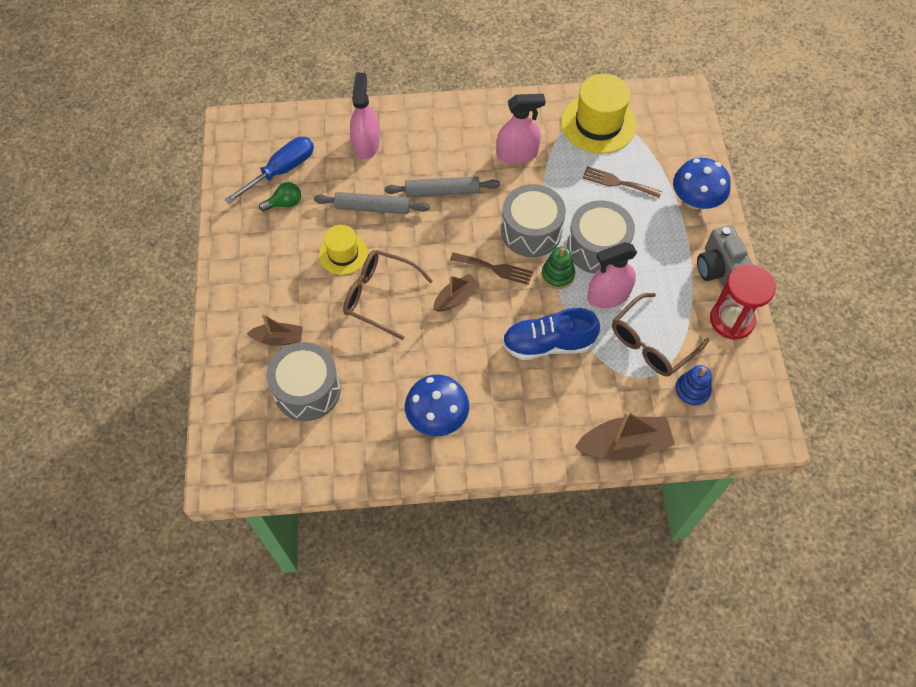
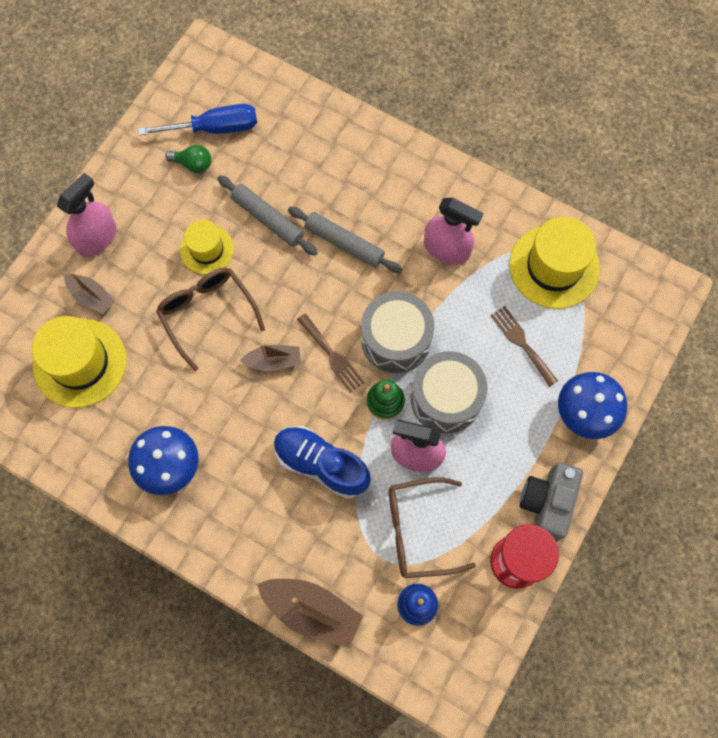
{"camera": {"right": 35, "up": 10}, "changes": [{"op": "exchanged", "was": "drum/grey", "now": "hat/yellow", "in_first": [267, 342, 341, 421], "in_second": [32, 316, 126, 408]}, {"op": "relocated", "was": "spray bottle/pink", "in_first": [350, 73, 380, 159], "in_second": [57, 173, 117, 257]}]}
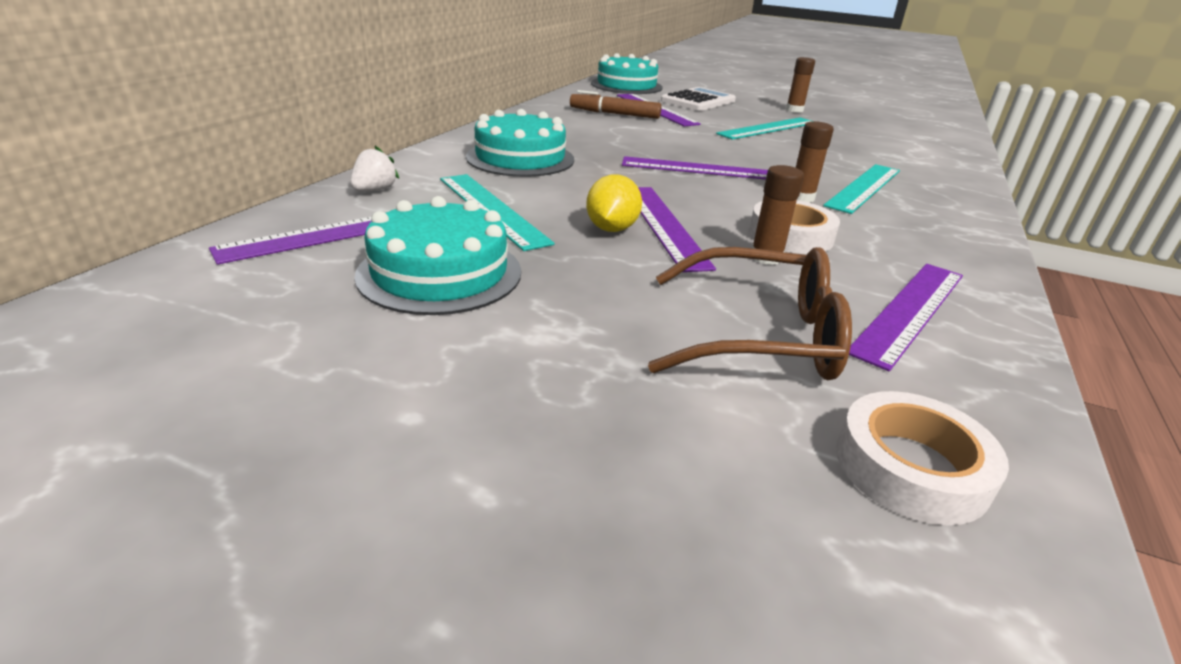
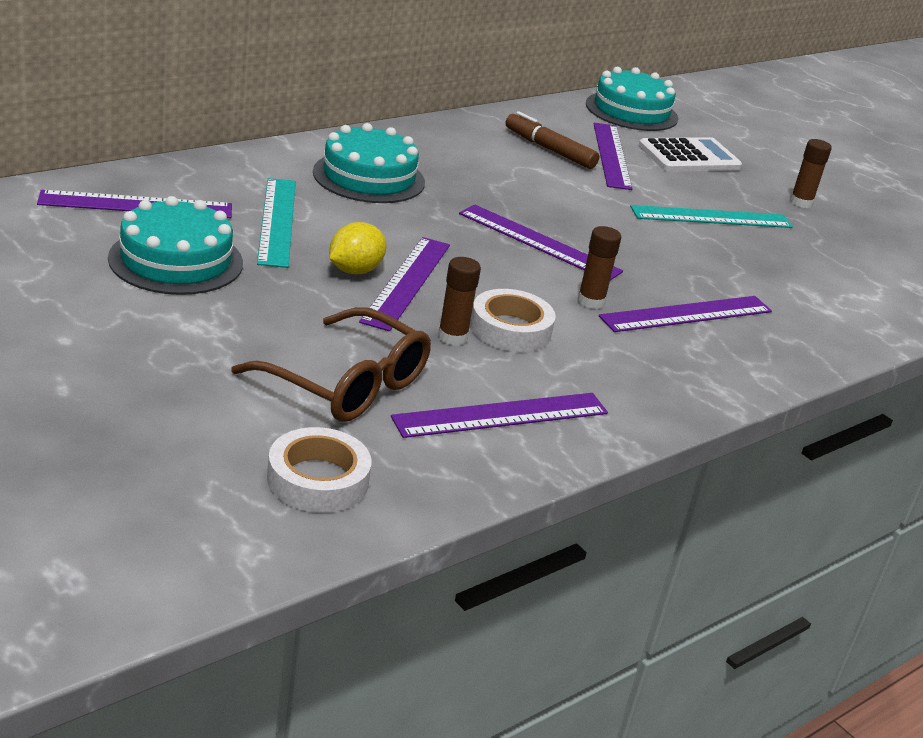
{"camera": {"right": 25, "up": 0}, "changes": [{"op": "missing", "was": "strawberry/white", "in_first": [350, 146, 399, 191]}, {"op": "colour", "was": "ruler/turquoise", "now": "ruler/purple", "in_first": [823, 164, 900, 214], "in_second": [599, 296, 772, 332]}]}
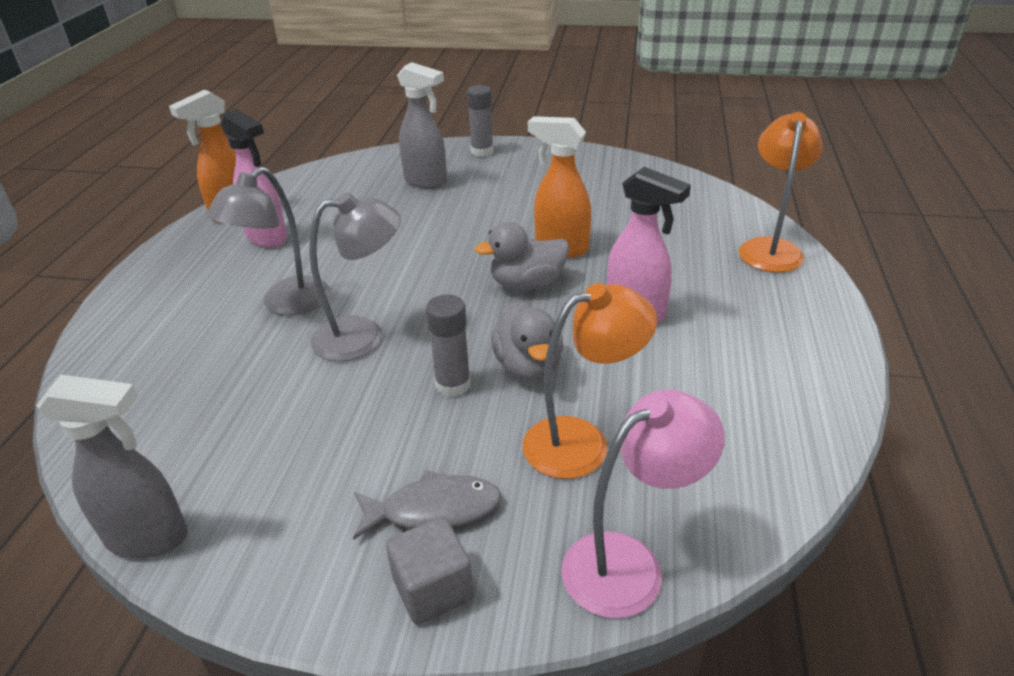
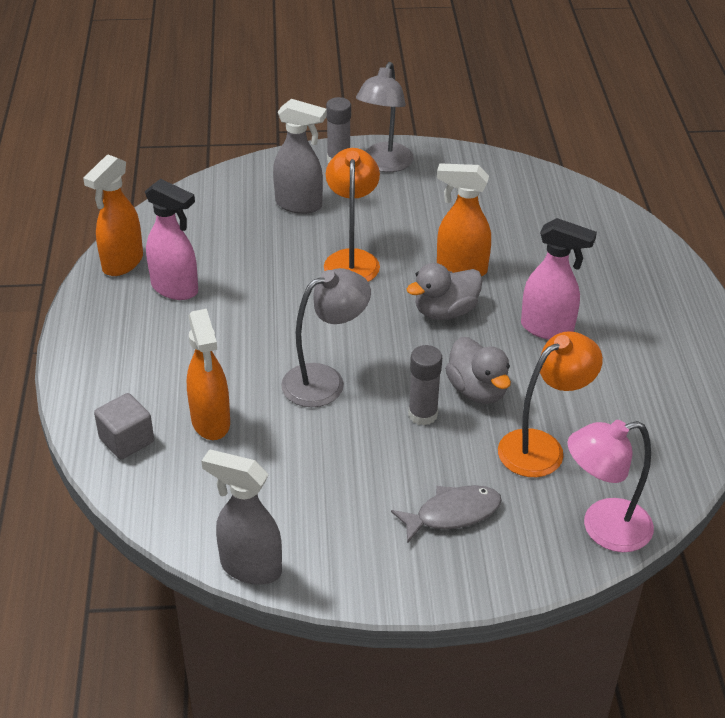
{"camera": {"right": -15, "up": 5}, "changes": [{"op": "spun", "was": "spray bottle/grey", "in_first": [36, 375, 188, 558], "in_second": [202, 449, 282, 585], "clockwise": -150}, {"op": "relocated", "was": "lamp/grey", "in_first": [206, 167, 330, 315], "in_second": [356, 62, 414, 172]}, {"op": "relocated", "was": "cube/grey", "in_first": [386, 517, 474, 625], "in_second": [94, 393, 154, 460]}, {"op": "spun", "was": "lamp/pink", "in_first": [561, 389, 725, 618], "in_second": [568, 420, 654, 552], "clockwise": -150}, {"op": "relocated", "was": "lamp/orange", "in_first": [739, 112, 823, 272], "in_second": [324, 148, 380, 282]}, {"op": "appeared", "now": "spray bottle/orange", "in_second": [187, 309, 230, 440]}]}
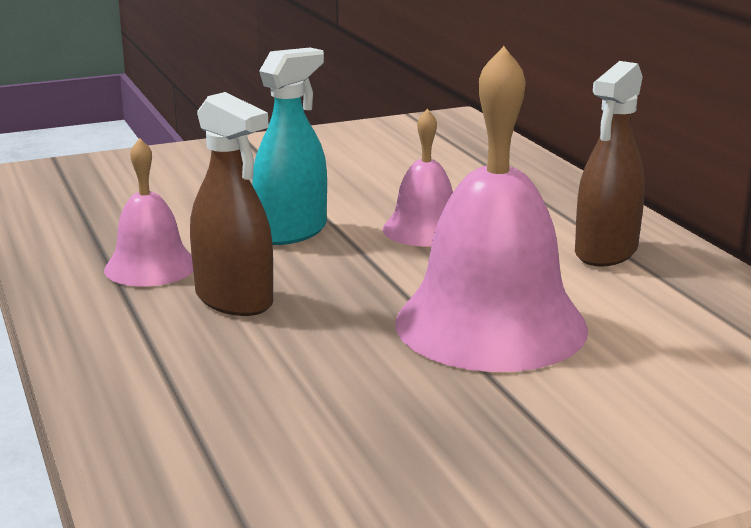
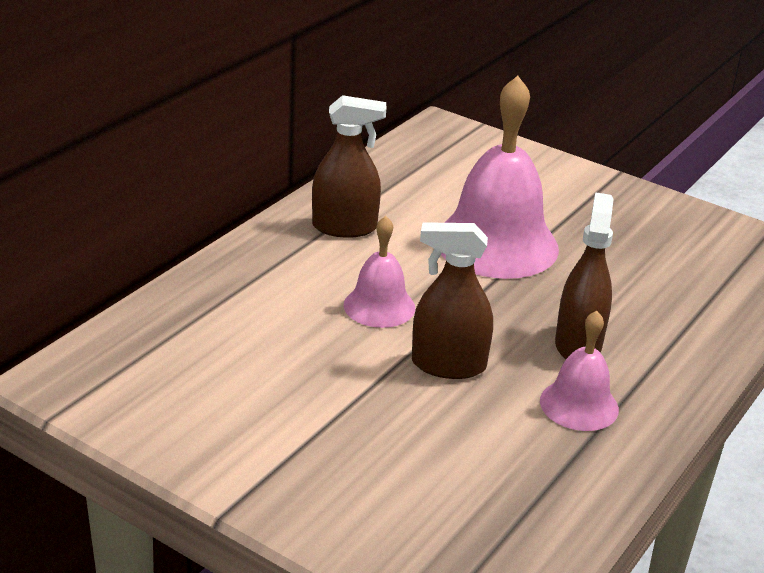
{"camera": {"right": -125, "up": 10}, "changes": [{"op": "colour", "was": "spray bottle/turquoise", "now": "spray bottle/brown", "in_first": [252, 47, 327, 245], "in_second": [412, 222, 493, 379]}]}
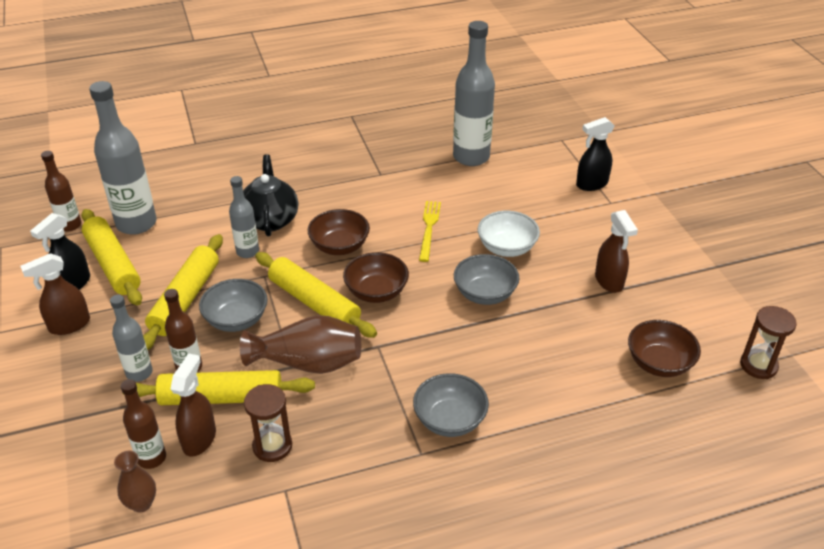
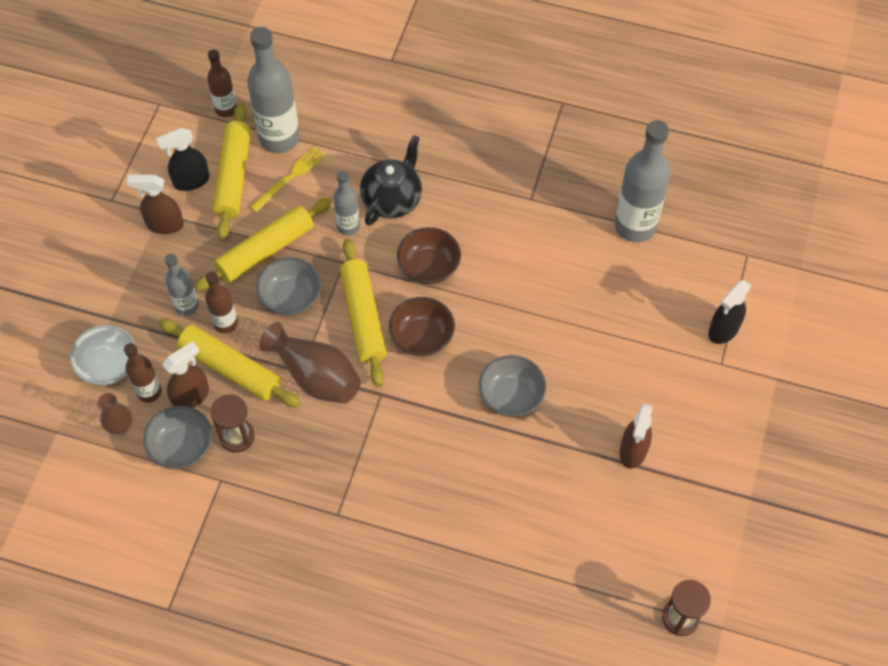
{"camera": {"right": 35, "up": 20}, "changes": [{"op": "relocated", "was": "bowl/grey", "in_first": [413, 373, 489, 437], "in_second": [143, 406, 212, 469]}, {"op": "relocated", "was": "fork/yellow", "in_first": [419, 201, 441, 262], "in_second": [250, 146, 326, 212]}, {"op": "relocated", "was": "bowl/white", "in_first": [478, 211, 540, 257], "in_second": [70, 325, 136, 385]}, {"op": "spun", "was": "spray bottle/black", "in_first": [576, 117, 614, 191], "in_second": [708, 280, 751, 344], "clockwise": -60}, {"op": "missing", "was": "bowl/brown", "in_first": [628, 320, 701, 377]}]}
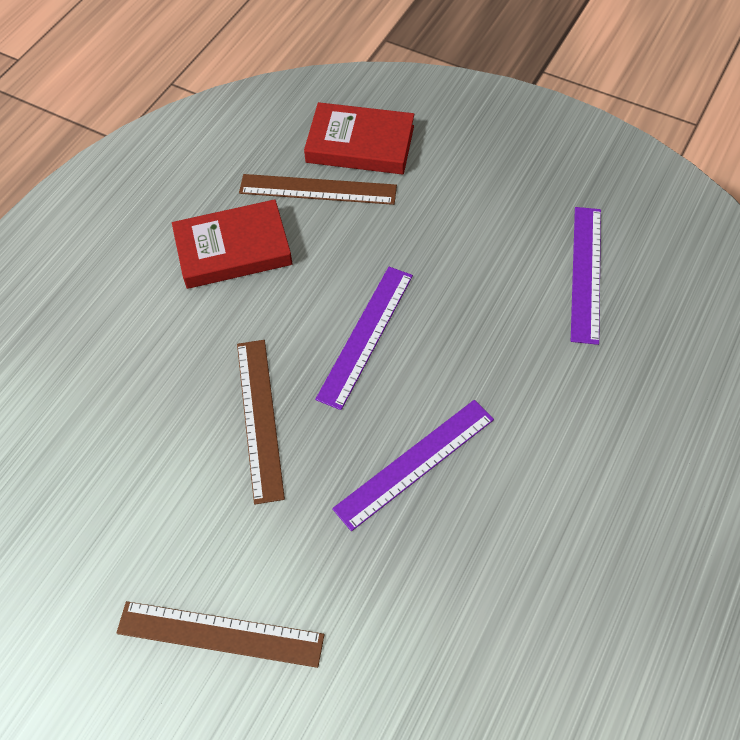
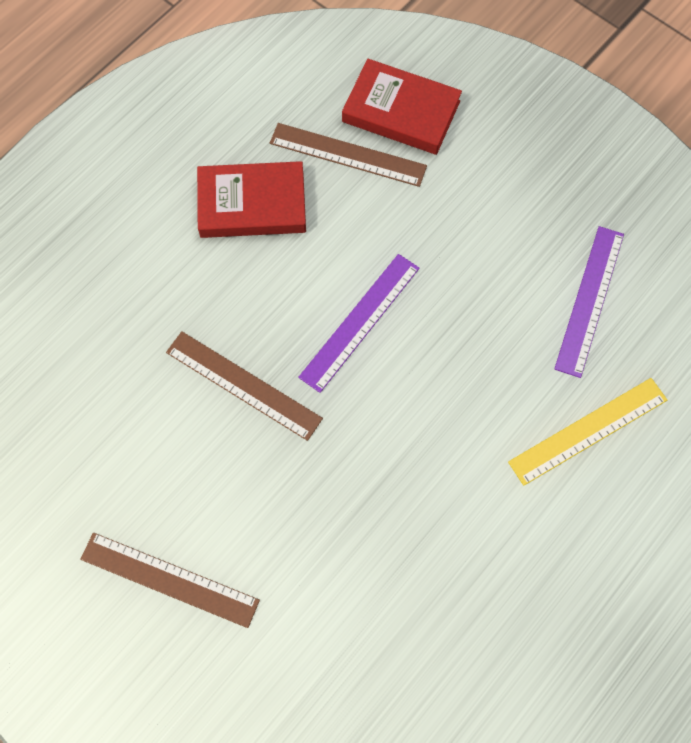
{"camera": {"right": 10, "up": 10}, "changes": [{"op": "spun", "was": "ruler/brown", "in_first": [237, 340, 285, 504], "in_second": [166, 332, 323, 441], "clockwise": -60}, {"op": "missing", "was": "ruler/purple", "in_first": [332, 400, 494, 531]}, {"op": "appeared", "now": "ruler/yellow", "in_second": [508, 378, 667, 486]}]}
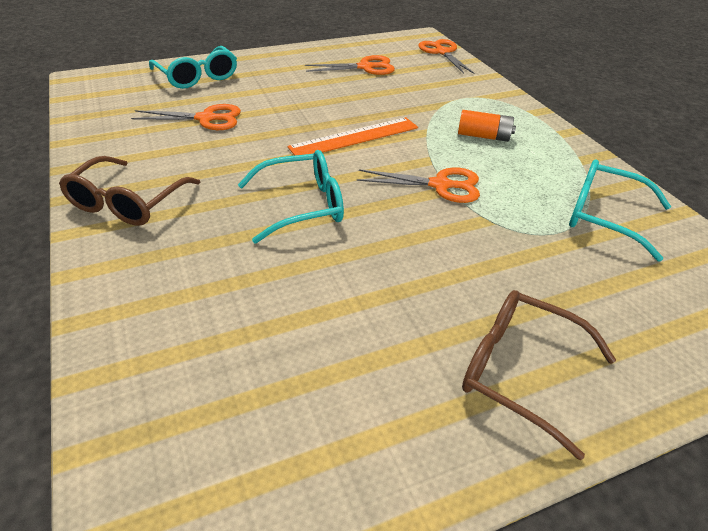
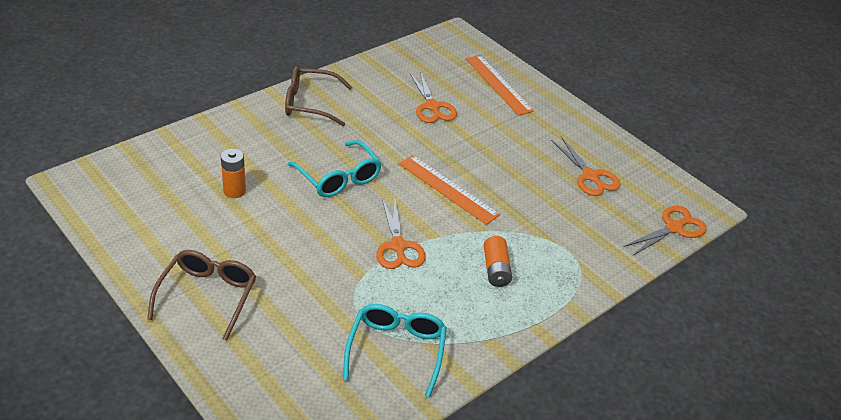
{"camera": {"right": 70, "up": 0}, "changes": [{"op": "exchanged", "was": "glasses/turquoise", "now": "ruler/orange", "in_first": [149, 46, 237, 89], "in_second": [466, 55, 534, 116]}, {"op": "appeared", "now": "battery/orange", "in_second": [221, 149, 246, 198]}]}
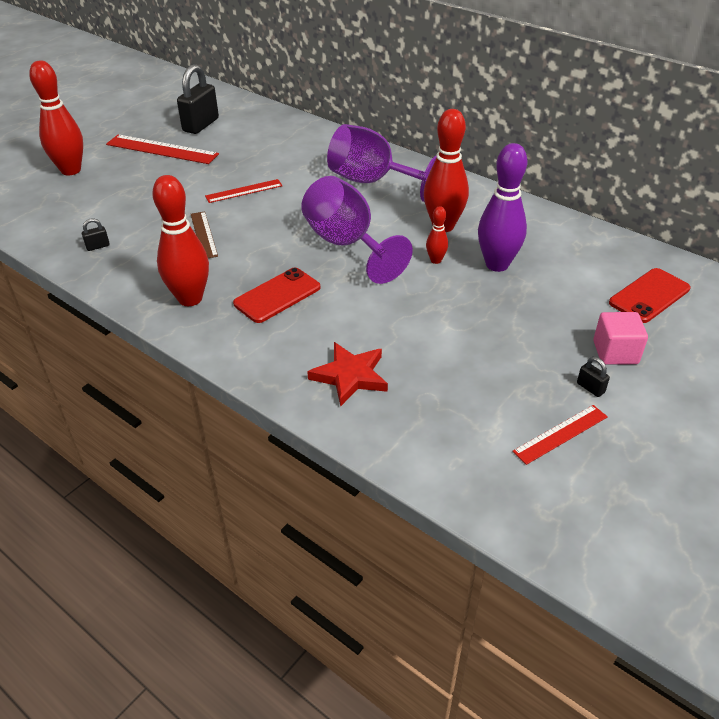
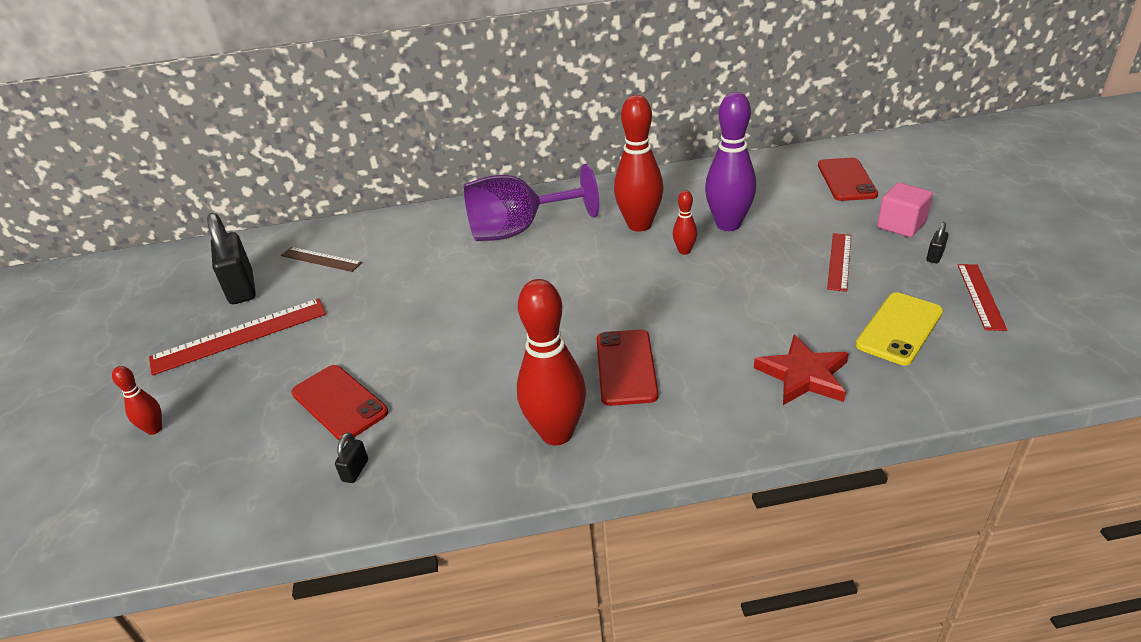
{"camera": {"right": -45, "up": -5}, "changes": [{"op": "size", "was": "bowling pin/red", "in_first": [29, 61, 83, 175], "in_second": [112, 366, 162, 435], "ratio": 0.48}, {"op": "relocated", "was": "ruler/brown", "in_first": [191, 211, 218, 258], "in_second": [281, 247, 362, 272]}, {"op": "relocated", "was": "ruler/red", "in_first": [205, 179, 283, 203], "in_second": [827, 233, 851, 292]}, {"op": "missing", "was": "goblet/purple", "in_first": [301, 176, 413, 284]}, {"op": "spun", "was": "padlock/black", "in_first": [577, 357, 610, 397], "in_second": [926, 222, 948, 263], "clockwise": -60}, {"op": "appeared", "now": "phone/red", "in_second": [291, 365, 388, 442]}, {"op": "appeared", "now": "phone/yellow", "in_second": [856, 292, 943, 365]}]}
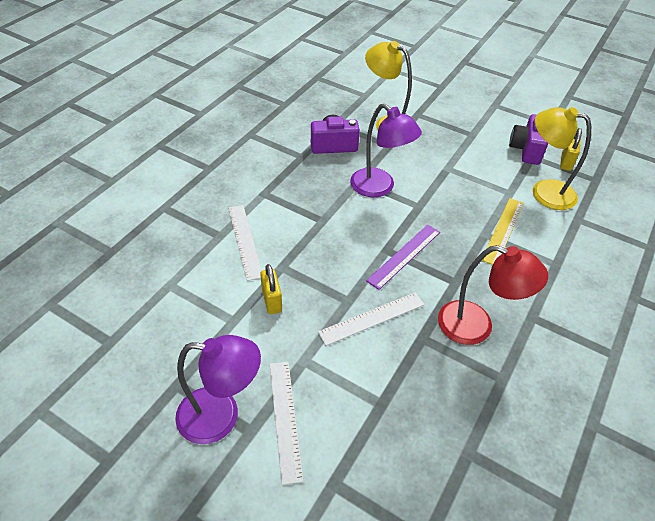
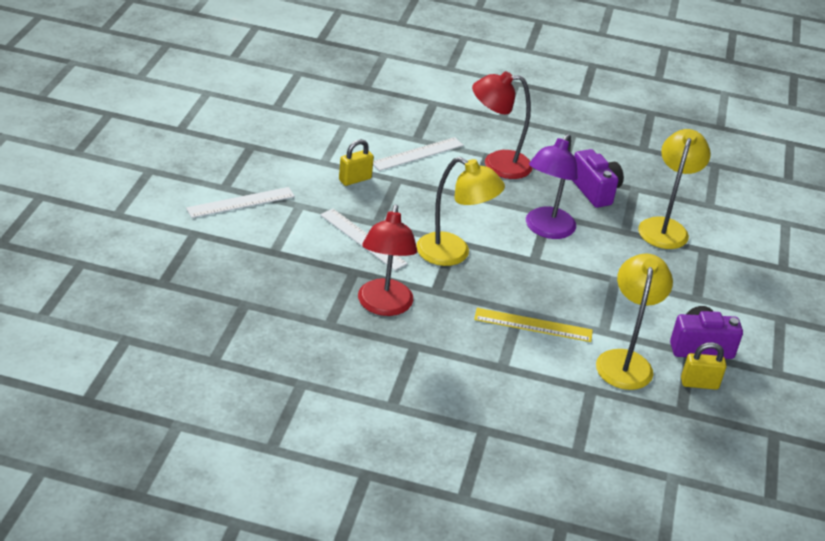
{"camera": {"right": 70, "up": -10}, "changes": [{"op": "missing", "was": "lamp/purple", "in_first": [175, 335, 261, 444]}, {"op": "exchanged", "was": "ruler/purple", "now": "lamp/yellow", "in_first": [366, 225, 440, 290], "in_second": [416, 157, 505, 266]}, {"op": "appeared", "now": "lamp/red", "in_second": [472, 71, 533, 179]}]}
